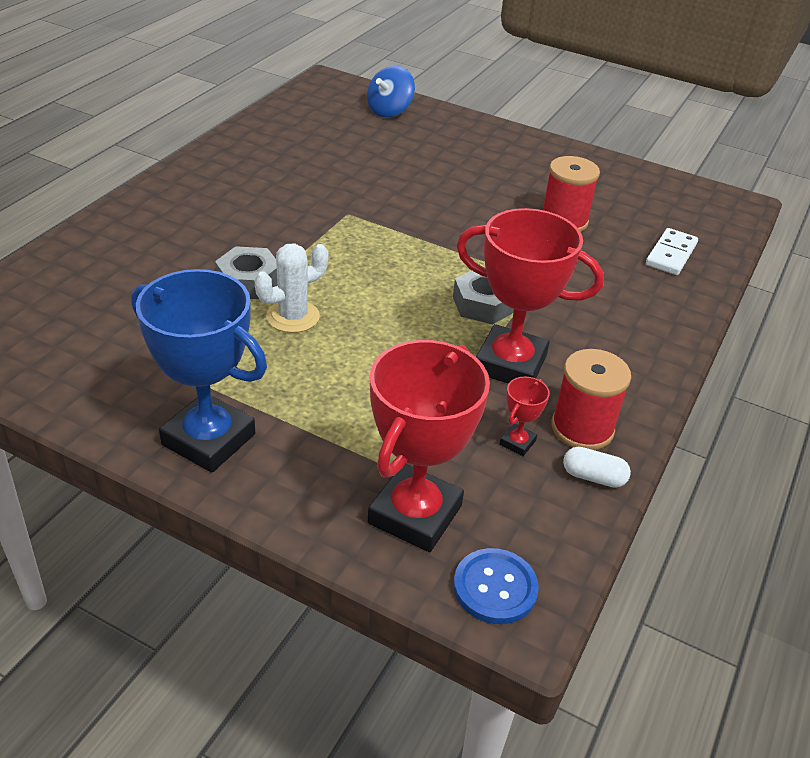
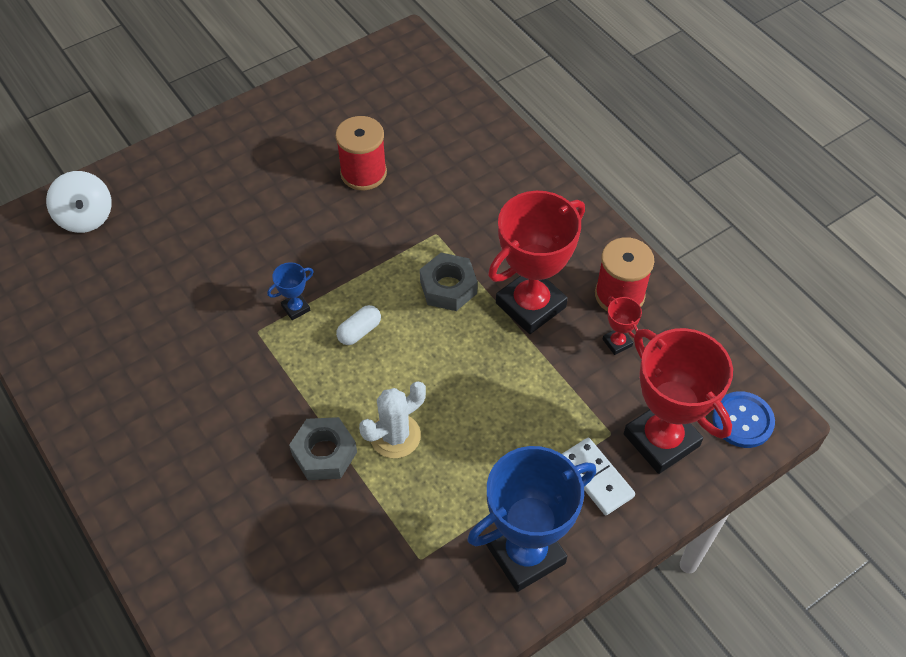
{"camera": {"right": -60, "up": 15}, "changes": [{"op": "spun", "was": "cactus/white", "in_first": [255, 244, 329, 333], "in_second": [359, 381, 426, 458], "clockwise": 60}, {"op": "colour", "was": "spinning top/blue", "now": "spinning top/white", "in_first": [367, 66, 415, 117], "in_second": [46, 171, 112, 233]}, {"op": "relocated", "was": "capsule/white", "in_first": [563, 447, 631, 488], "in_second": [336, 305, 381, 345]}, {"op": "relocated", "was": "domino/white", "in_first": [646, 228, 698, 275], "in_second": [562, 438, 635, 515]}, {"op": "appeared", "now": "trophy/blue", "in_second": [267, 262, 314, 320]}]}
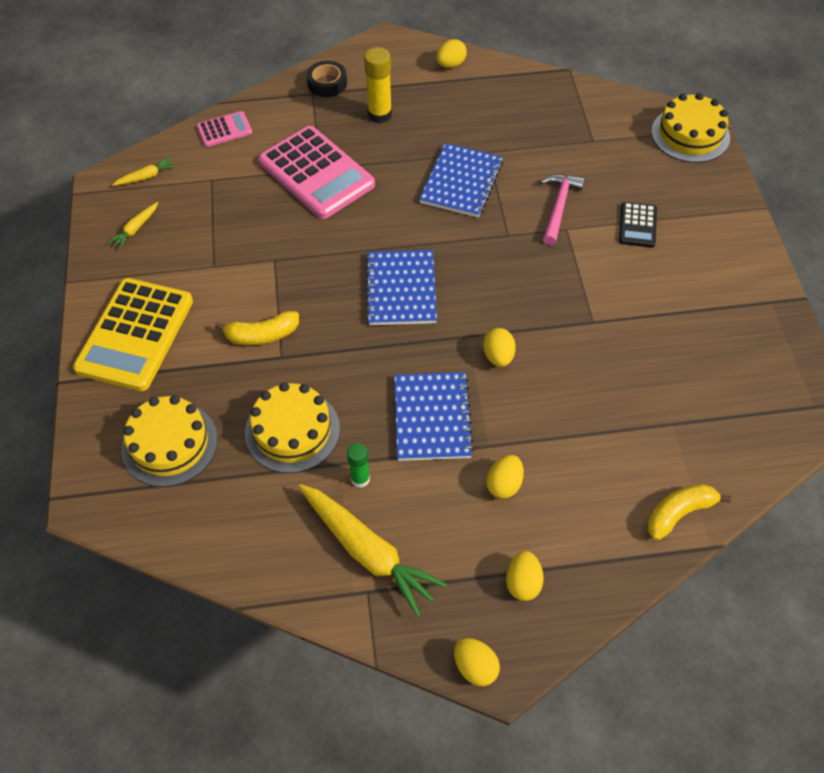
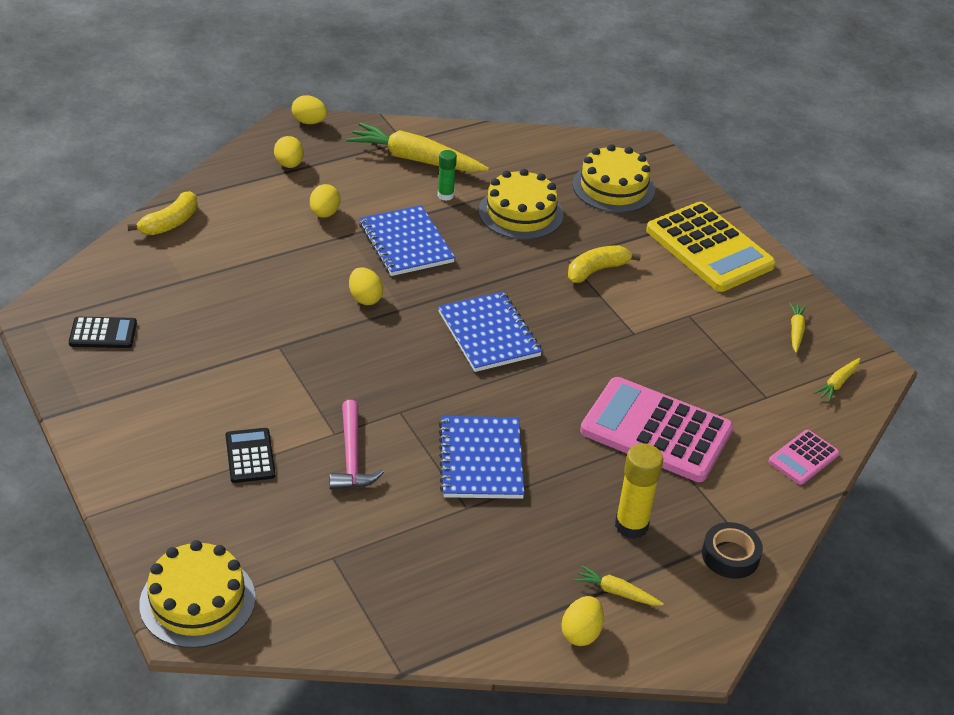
{"camera": {"right": 155, "up": -15}, "changes": [{"op": "spun", "was": "calculator/yellow", "in_first": [73, 278, 193, 391], "in_second": [646, 202, 776, 292], "clockwise": 150}, {"op": "appeared", "now": "calculator/black", "in_second": [69, 317, 137, 348]}, {"op": "appeared", "now": "carrot/yellow", "in_second": [575, 566, 664, 606]}]}
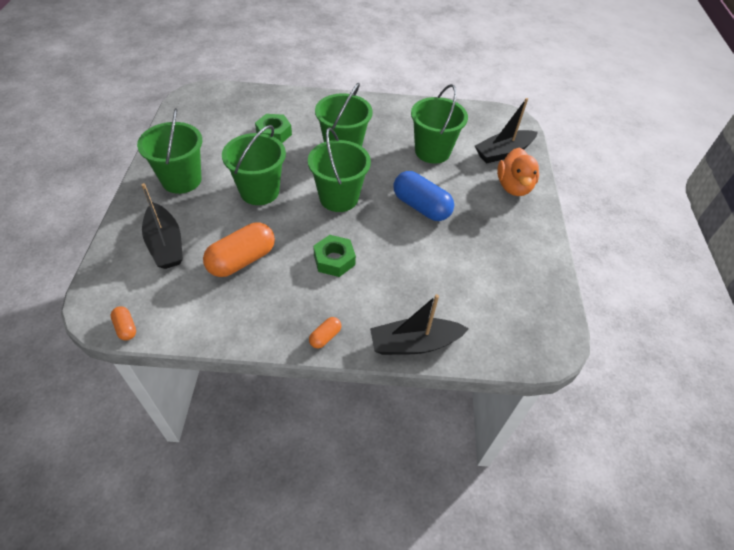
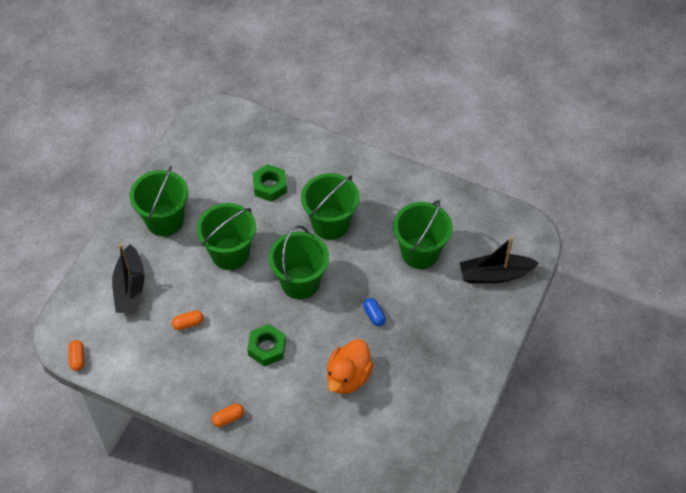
{"camera": {"right": 25, "up": 5}, "changes": [{"op": "size", "was": "capsule/orange", "in_first": [203, 222, 275, 277], "in_second": [172, 310, 203, 330], "ratio": 0.47}, {"op": "missing", "was": "boat/black", "in_first": [370, 294, 469, 355]}, {"op": "size", "was": "capsule/blue", "in_first": [393, 171, 454, 221], "in_second": [363, 298, 386, 326], "ratio": 0.47}, {"op": "relocated", "was": "duck/orange", "in_first": [497, 147, 539, 196], "in_second": [327, 339, 374, 394]}]}
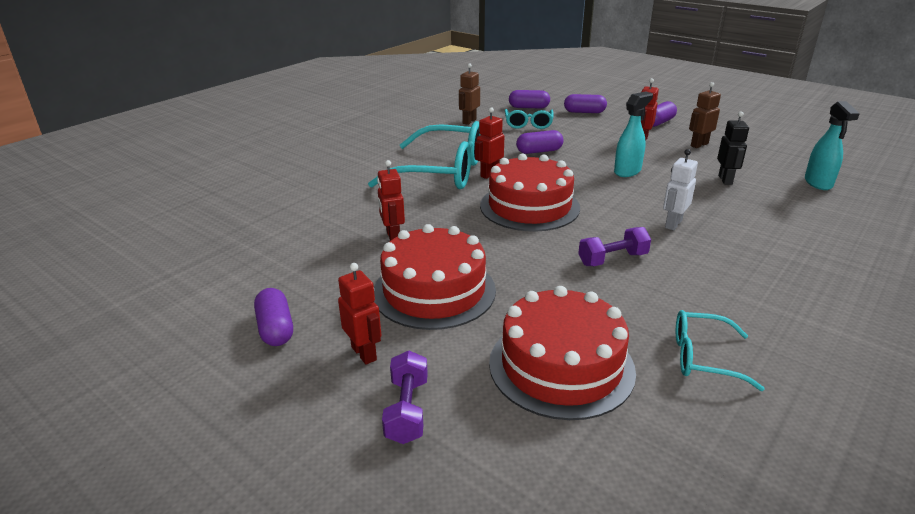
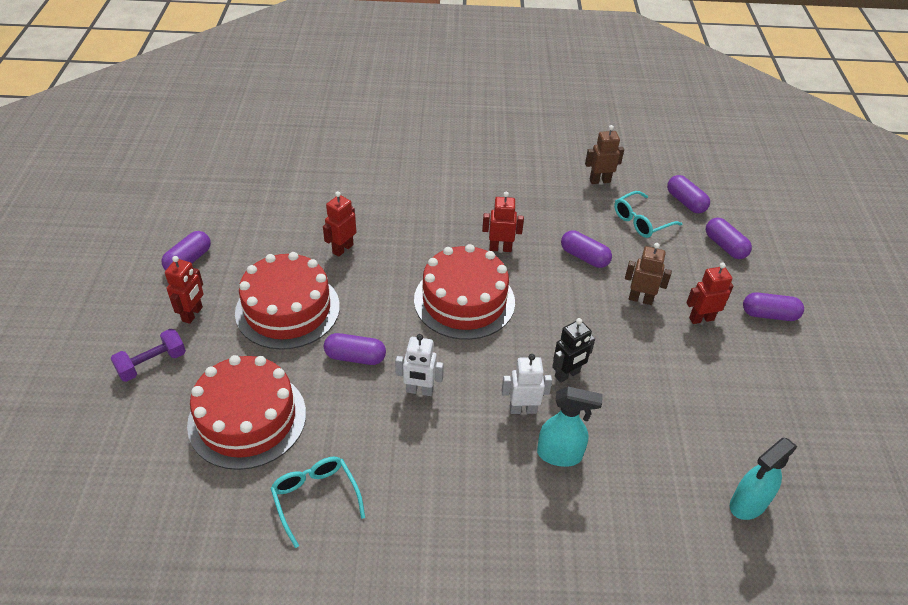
{"camera": {"right": 50, "up": 15}, "changes": [{"op": "missing", "was": "glasses/turquoise", "in_first": [368, 121, 480, 189]}, {"op": "exchanged", "was": "dumbbell/purple", "now": "robot/white", "in_first": [578, 227, 651, 266], "in_second": [395, 334, 444, 396]}, {"op": "relocated", "was": "spray bottle/turquoise", "in_first": [614, 91, 653, 177], "in_second": [537, 387, 603, 467]}, {"op": "relocated", "was": "robot/brown", "in_first": [689, 82, 721, 148], "in_second": [625, 243, 672, 305]}, {"op": "relocated", "was": "robot/black", "in_first": [717, 111, 749, 185], "in_second": [552, 318, 595, 383]}, {"op": "appeared", "now": "capsule/purple", "in_second": [324, 333, 386, 365]}]}
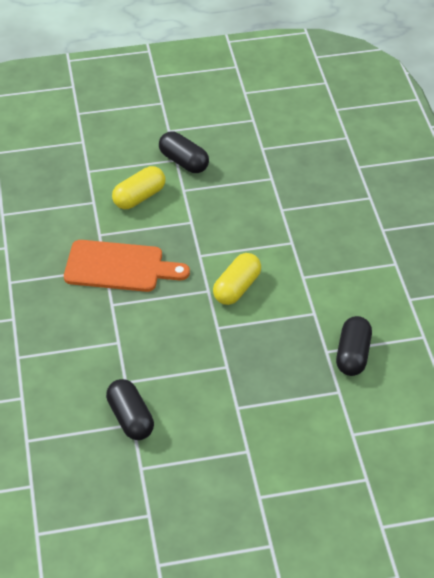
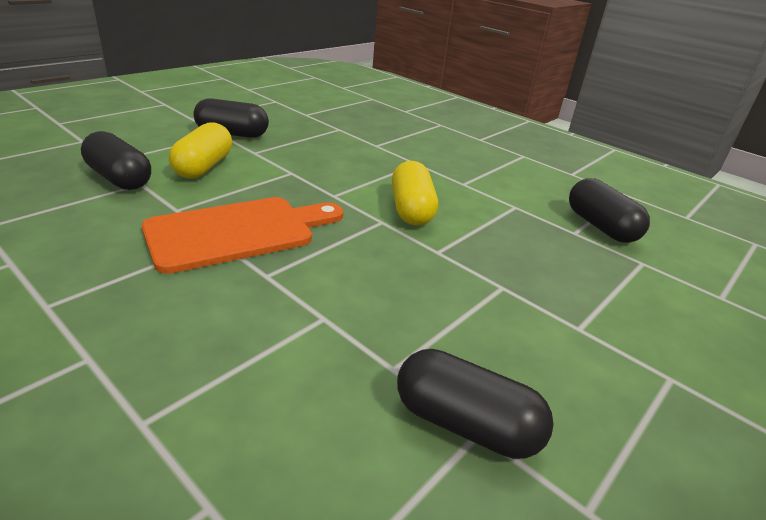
{"camera": {"right": -40, "up": -15}, "changes": [{"op": "appeared", "now": "capsule/black", "in_second": [81, 131, 151, 190]}]}
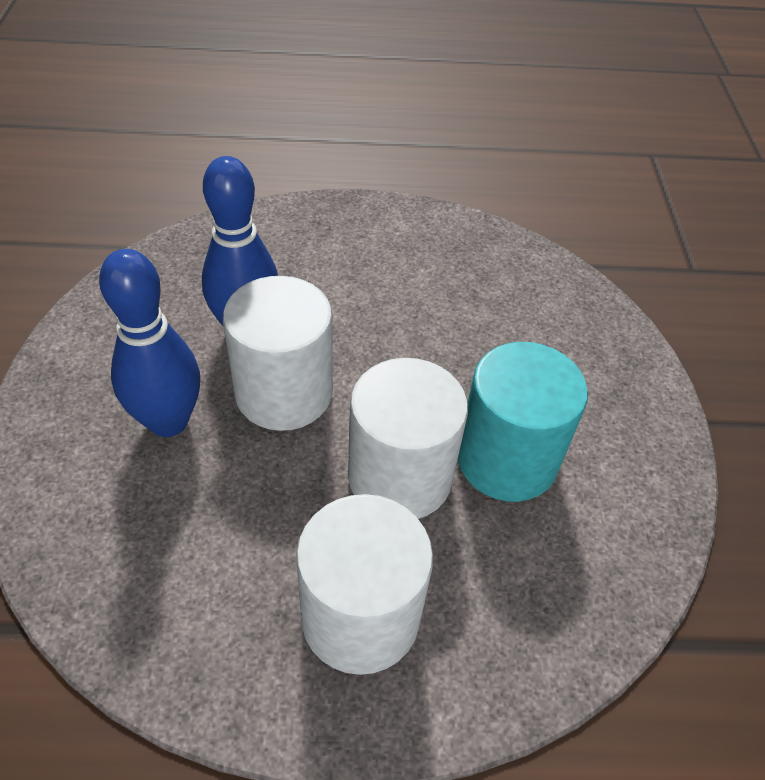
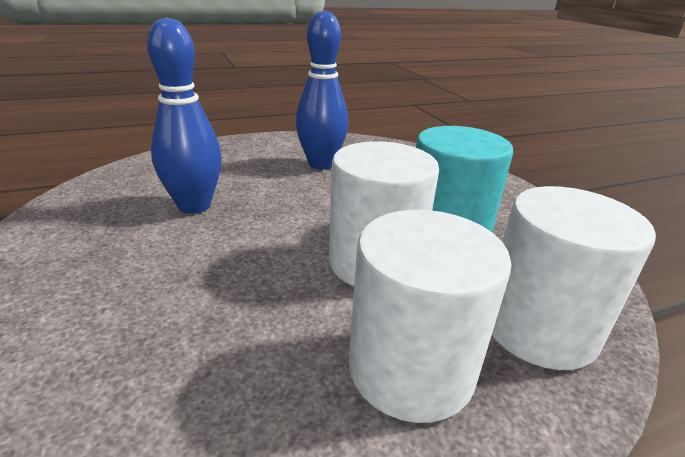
{"camera": {"right": -20, "up": -20}, "changes": [{"op": "relocated", "was": "bowling pin/blue", "in_first": [99, 249, 200, 437], "in_second": [296, 10, 349, 170]}, {"op": "relocated", "was": "cylinder/white", "in_first": [223, 276, 333, 431], "in_second": [492, 186, 656, 370]}]}
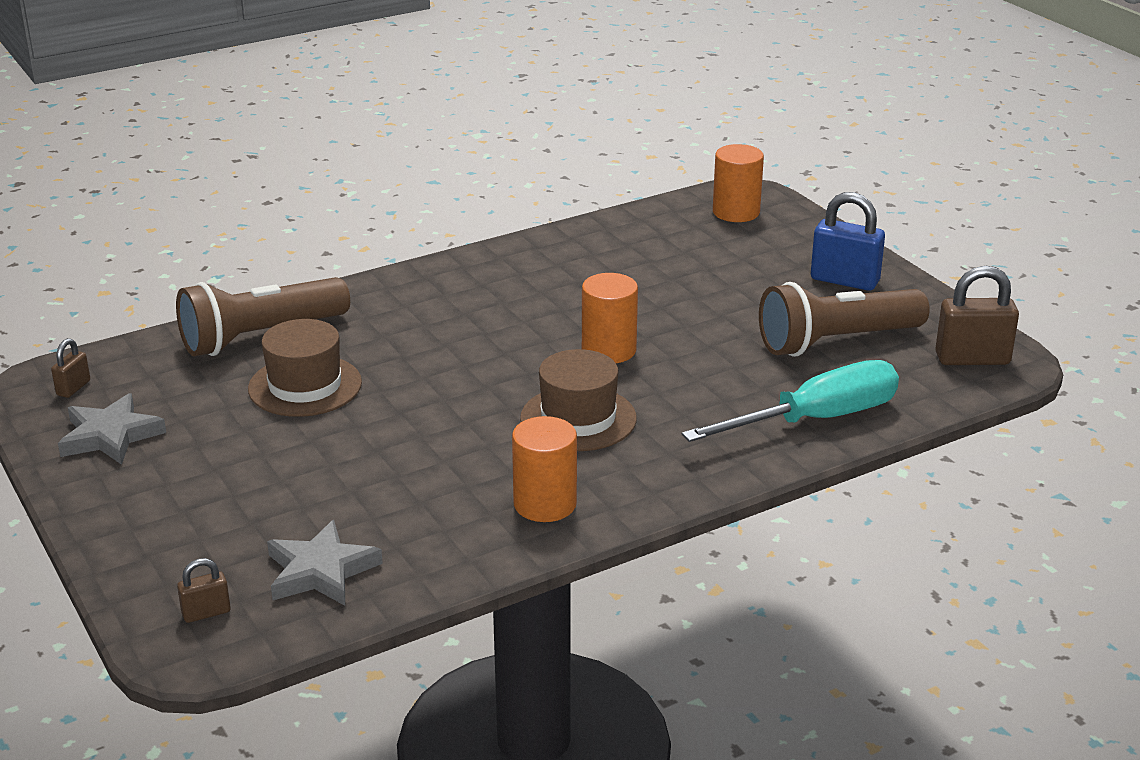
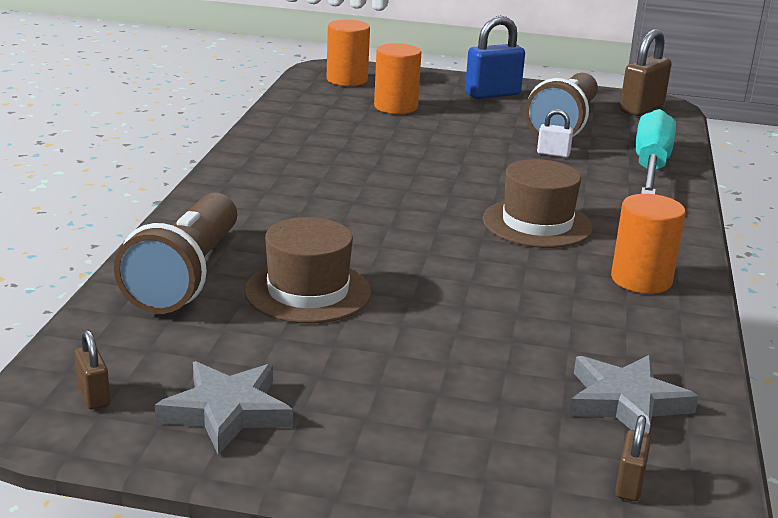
{"camera": {"right": -50, "up": -5}, "changes": [{"op": "relocated", "was": "cylinder/orange", "in_first": [582, 273, 638, 363], "in_second": [374, 43, 421, 114]}, {"op": "appeared", "now": "padlock/white", "in_second": [537, 109, 573, 158]}]}
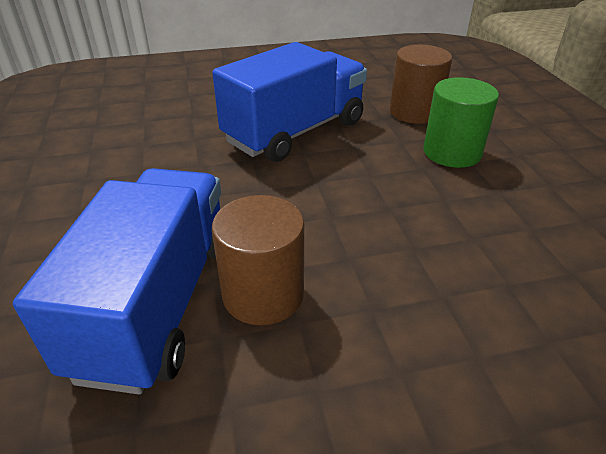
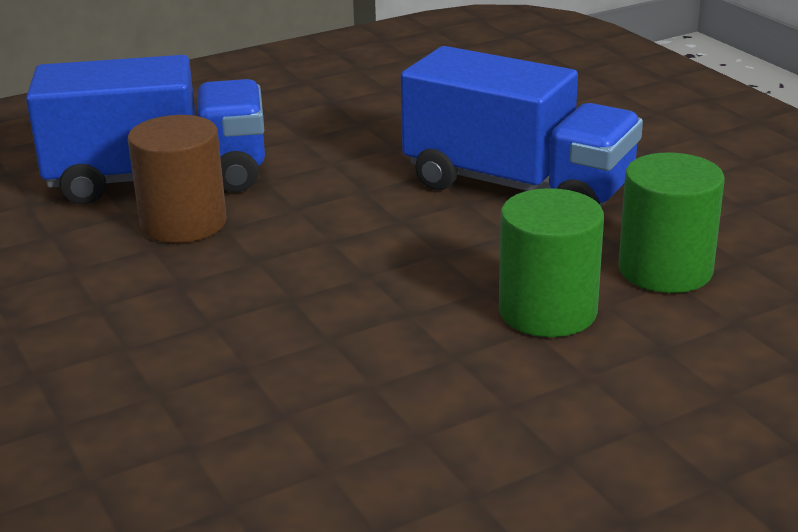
{"camera": {"right": 75, "up": -10}, "changes": [{"op": "colour", "was": "cylinder/brown", "now": "cylinder/green", "in_first": [390, 45, 452, 124], "in_second": [618, 153, 724, 293]}]}
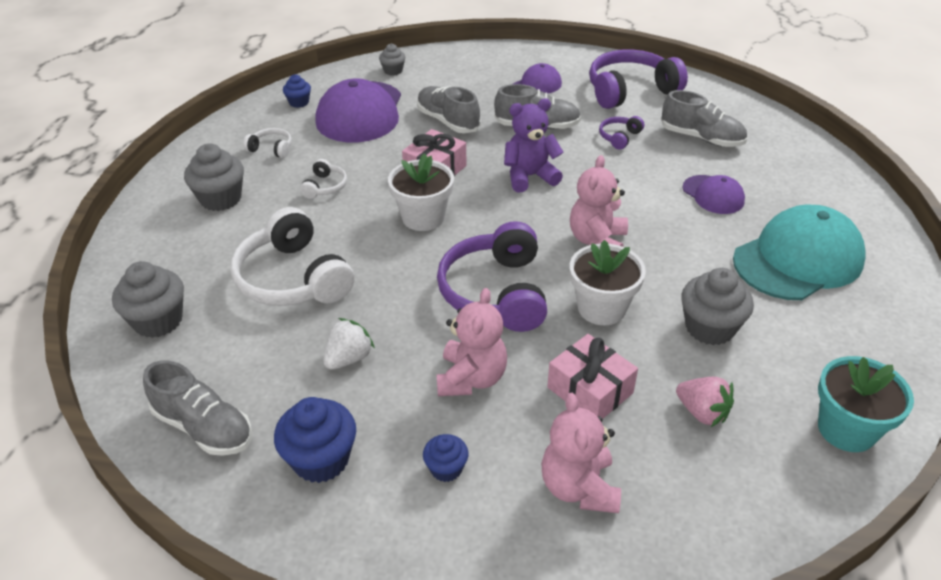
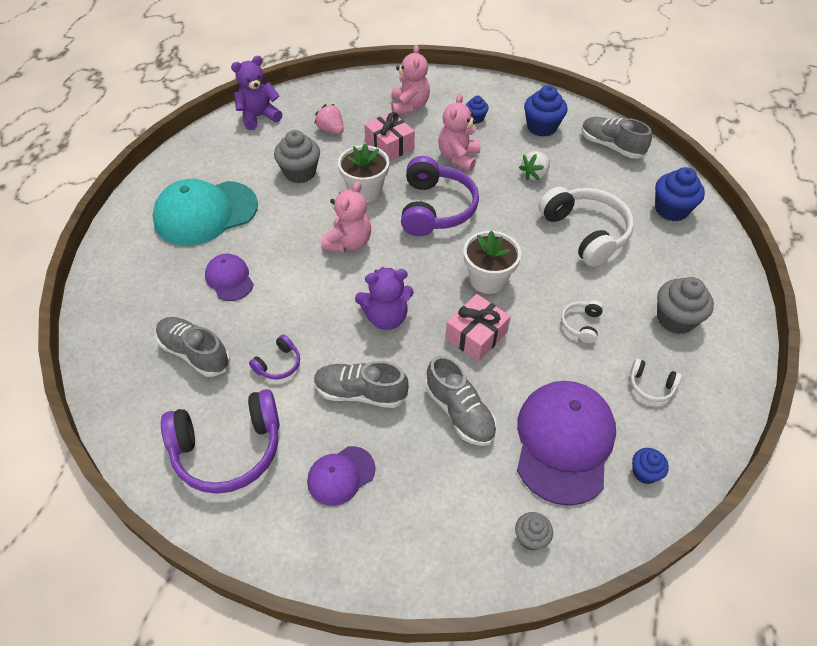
{"camera": {"right": -175, "up": 10}, "changes": [{"op": "colour", "was": "cupcake/grey", "now": "cupcake/blue", "in_first": [112, 261, 184, 338], "in_second": [655, 167, 705, 221]}, {"op": "exchanged", "was": "flower pot/turquoise", "now": "teddy bear/purple", "in_first": [818, 356, 914, 452], "in_second": [231, 56, 282, 130]}]}
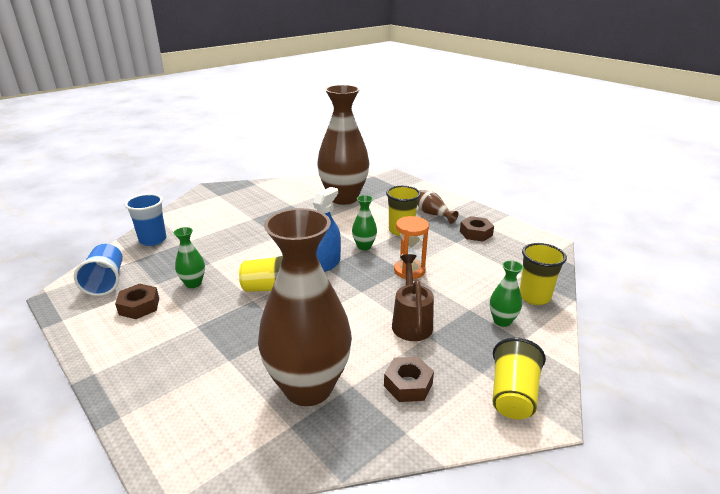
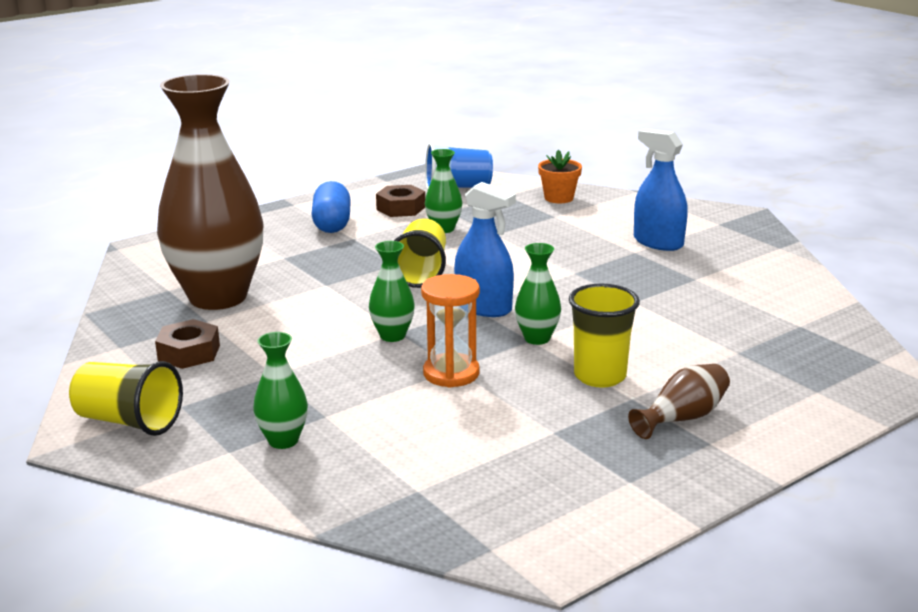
{"camera": {"right": 95, "up": -5}, "changes": [{"op": "exchanged", "was": "cup/blue", "now": "flower pot/orange", "in_first": [125, 194, 167, 246], "in_second": [538, 149, 582, 203]}, {"op": "missing", "was": "vase/brown", "in_first": [317, 85, 369, 205]}, {"op": "missing", "was": "watering can/brown", "in_first": [392, 254, 434, 341]}, {"op": "missing", "was": "nut/brown", "in_first": [460, 216, 494, 241]}, {"op": "missing", "was": "cup/yellow", "in_first": [520, 243, 567, 305]}, {"op": "appeared", "now": "capsule/blue", "in_second": [311, 181, 351, 233]}, {"op": "appeared", "now": "vase/green", "in_second": [369, 241, 415, 342]}, {"op": "appeared", "now": "spray bottle/blue", "in_second": [634, 129, 688, 251]}]}
